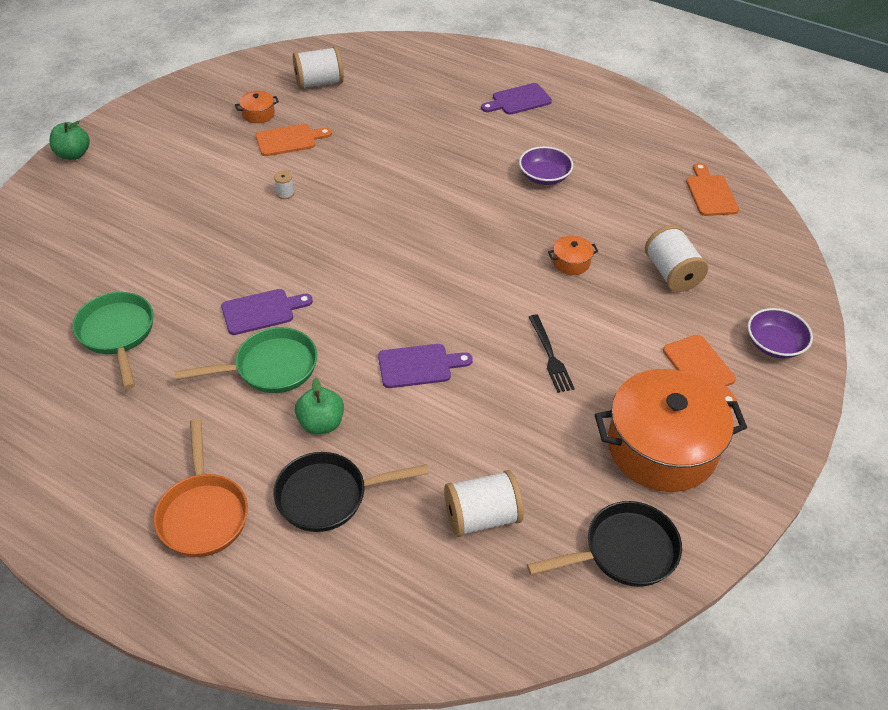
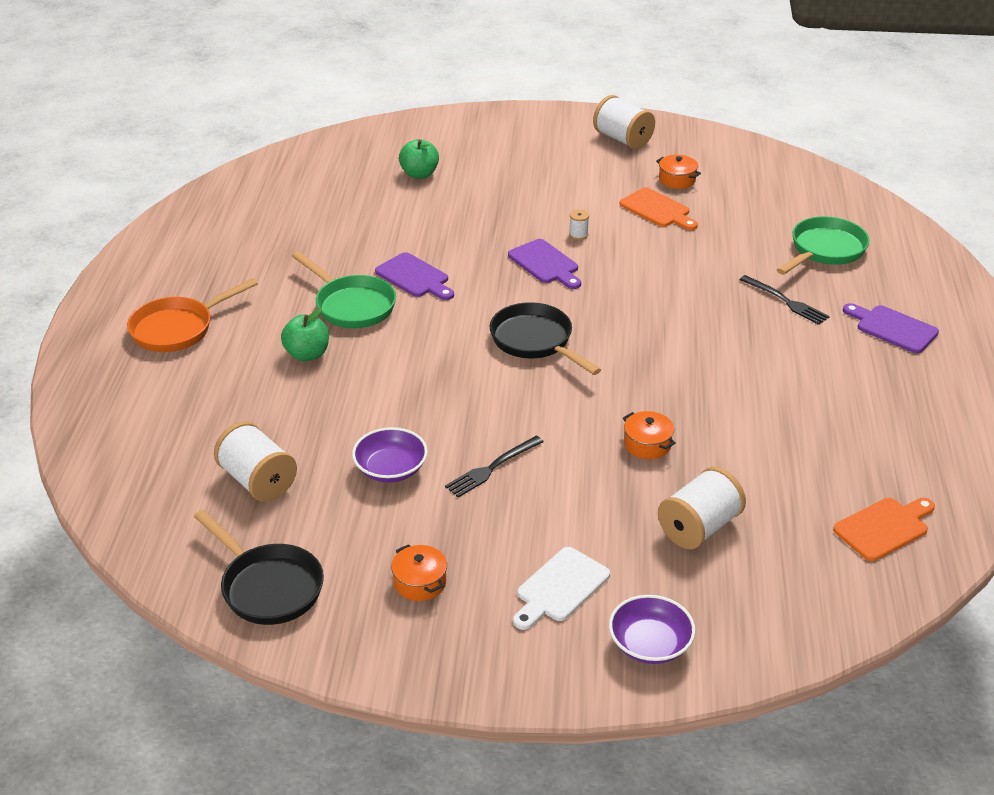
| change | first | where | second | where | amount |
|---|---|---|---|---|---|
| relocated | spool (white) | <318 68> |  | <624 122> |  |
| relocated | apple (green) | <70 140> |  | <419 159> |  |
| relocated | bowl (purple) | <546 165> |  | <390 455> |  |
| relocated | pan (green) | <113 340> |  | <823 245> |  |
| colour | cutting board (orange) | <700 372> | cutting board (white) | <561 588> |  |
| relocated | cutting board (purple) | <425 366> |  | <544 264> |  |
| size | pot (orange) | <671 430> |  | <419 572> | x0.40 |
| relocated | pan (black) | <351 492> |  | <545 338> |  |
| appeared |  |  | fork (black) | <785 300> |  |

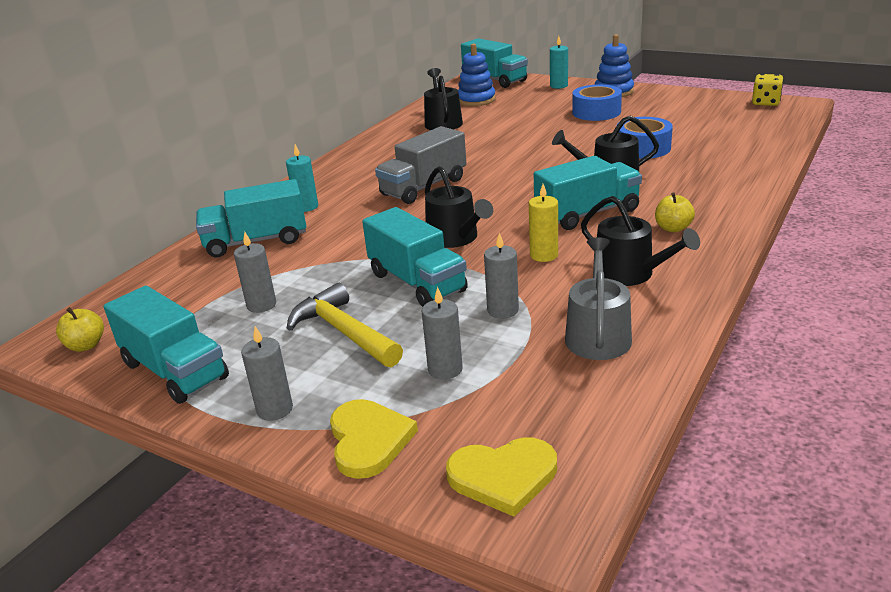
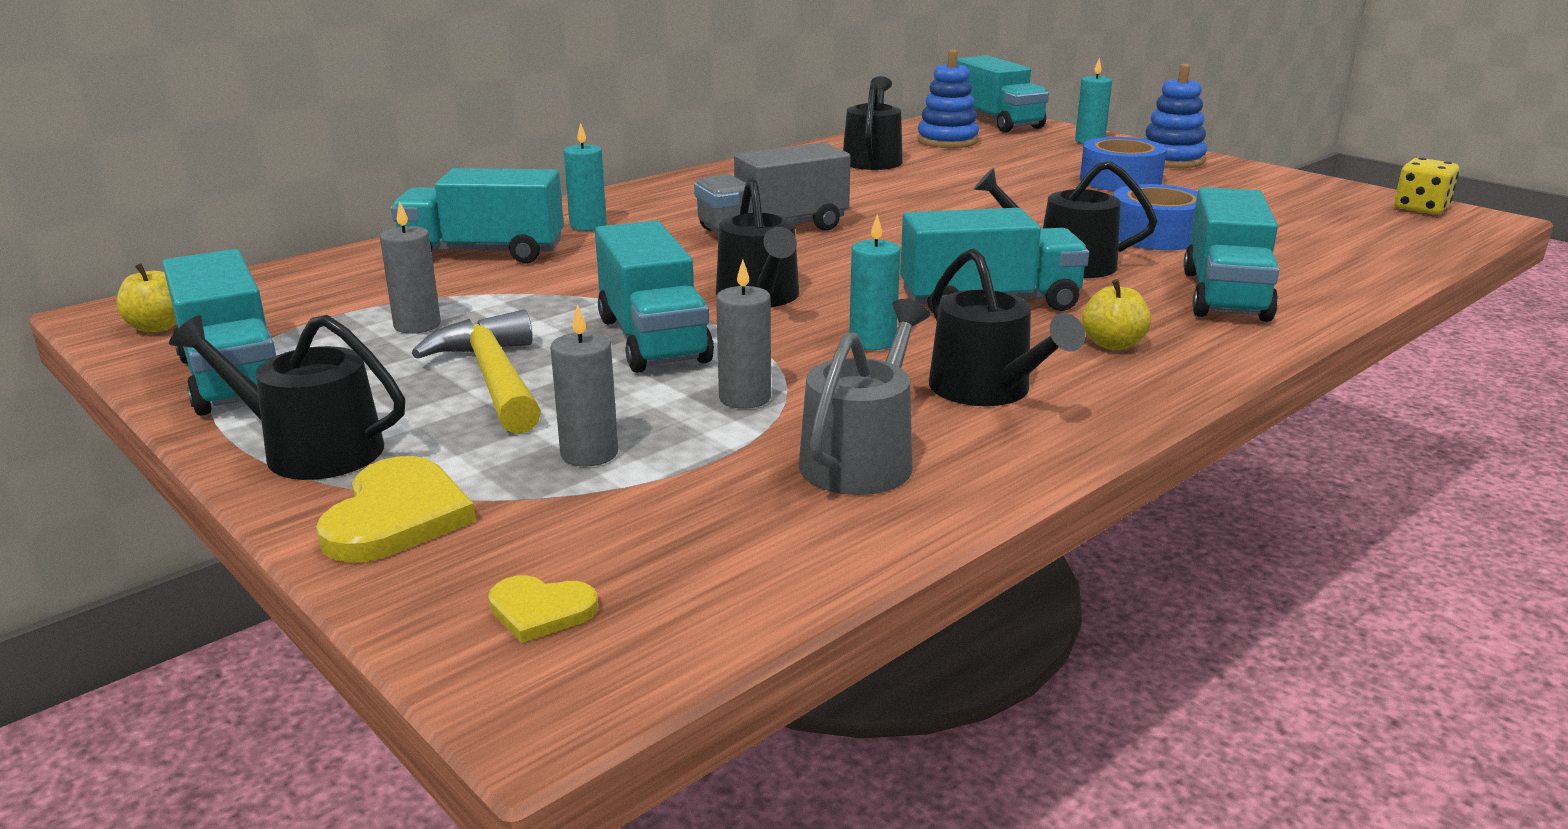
| change | first | where | second | where | amount |
|---|---|---|---|---|---|
| colour | candle (yellow) | <543 223> | candle (turquoise) | <875 282> |  |
| exchanged | candle (grey) | <267 373> | watering can (black) | <287 397> |  |
| size | heart (yellow) | <501 477> |  | <543 609> | x0.58 |
| appeared |  |  | truck (turquoise) | <1231 254> |  |

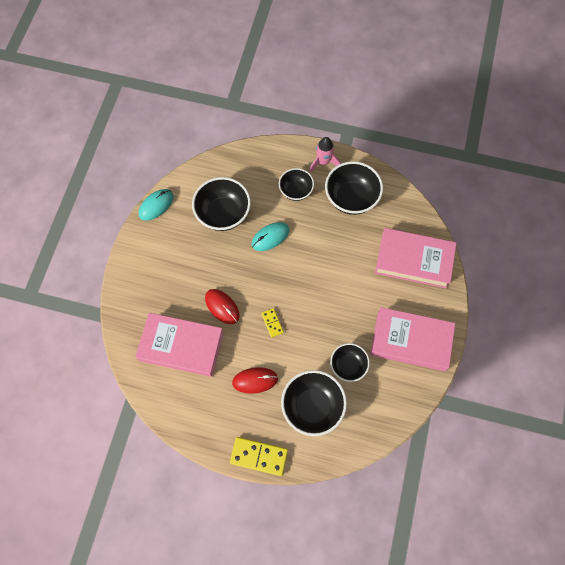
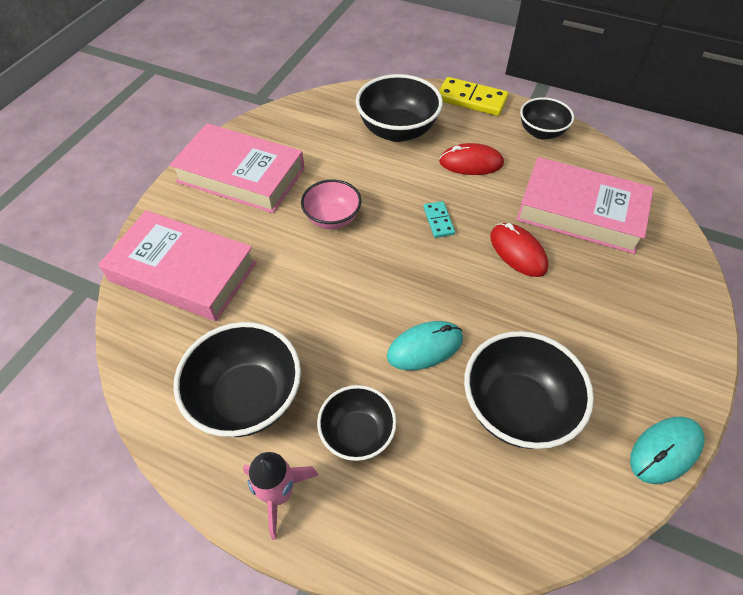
| change | first | where | second | where | amount |
|---|---|---|---|---|---|
| colour | domino (yellow) | <272 323> | domino (turquoise) | <439 219> |  |
| relocated | bowl (black) | <350 362> |  | <547 118> |  |
| appeared |  |  | bowl (pink) | <331 204> |  |

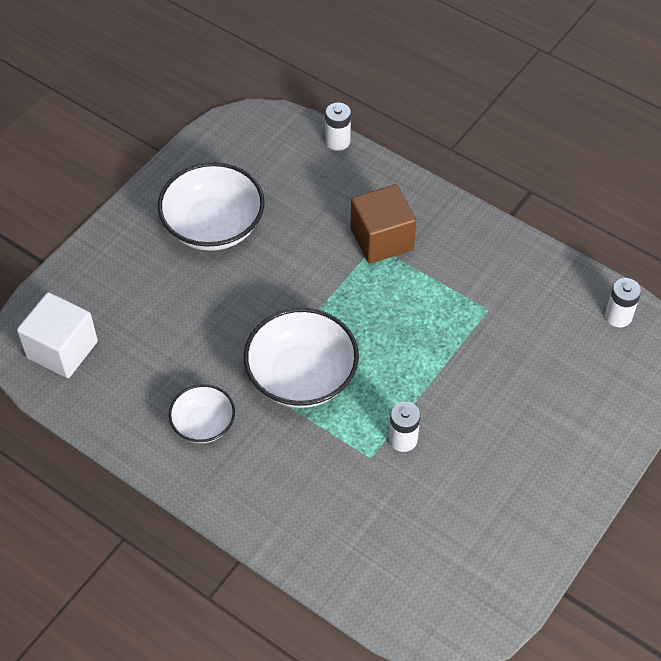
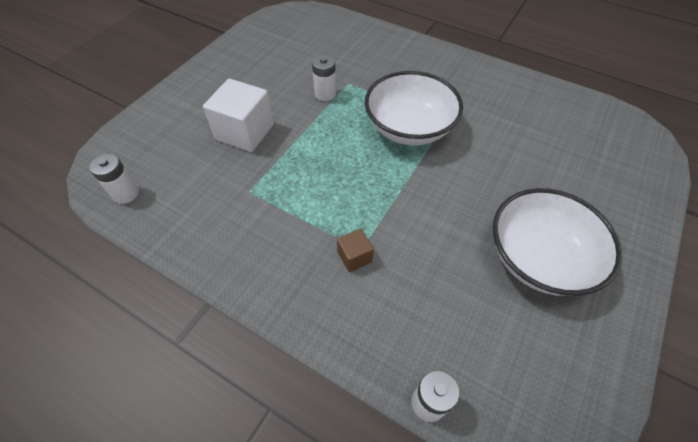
| change | first | where | second | where | amount |
|---|---|---|---|---|---|
| size | cube (brown) | <383 224> |  | <355 250> | x0.50 |
| relocated | cube (white) | <57 335> |  | <238 115> |  |
| missing | bowl (white) | <202 413> |  |  |  |

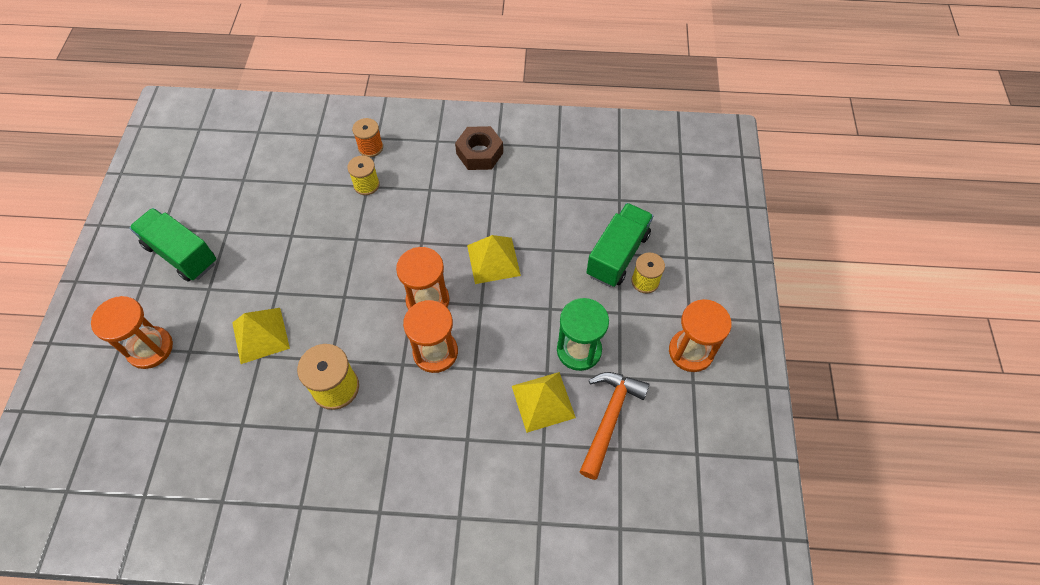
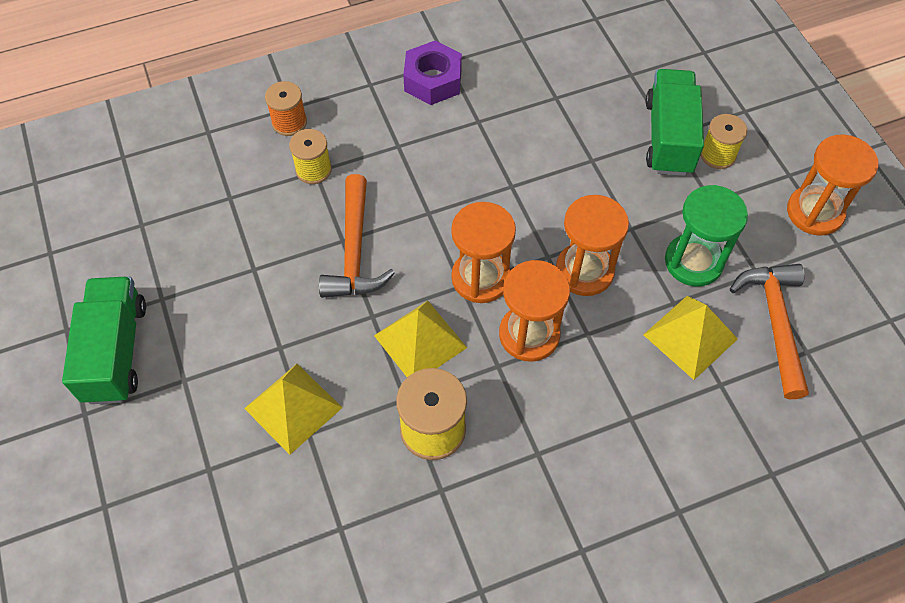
| change | first | where | second | where | amount |
|---|---|---|---|---|---|
| colour | nut (brown) | <479 148> | nut (purple) | <432 73> |  |
| spun | truck (green) | <172 245> |  | <104 340> | 75 degrees clockwise |
| relocated | pyramid (yellow) | <494 259> |  | <420 339> |  |
| relocated | hourglass (orange) | <132 332> |  | <592 245> |  |
| appeared |  |  | hammer (orange) | <357 236> |  |

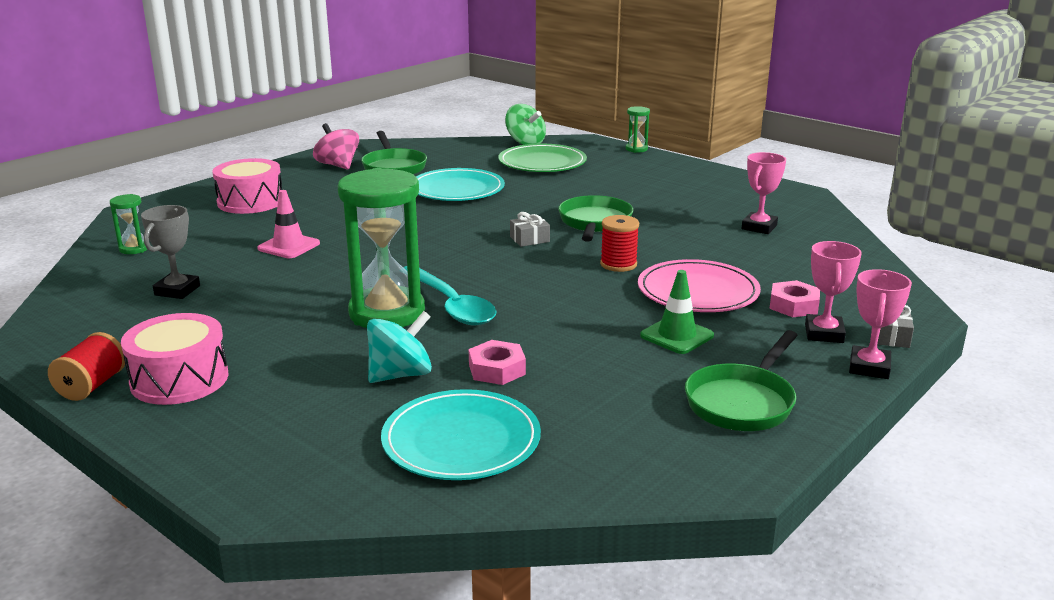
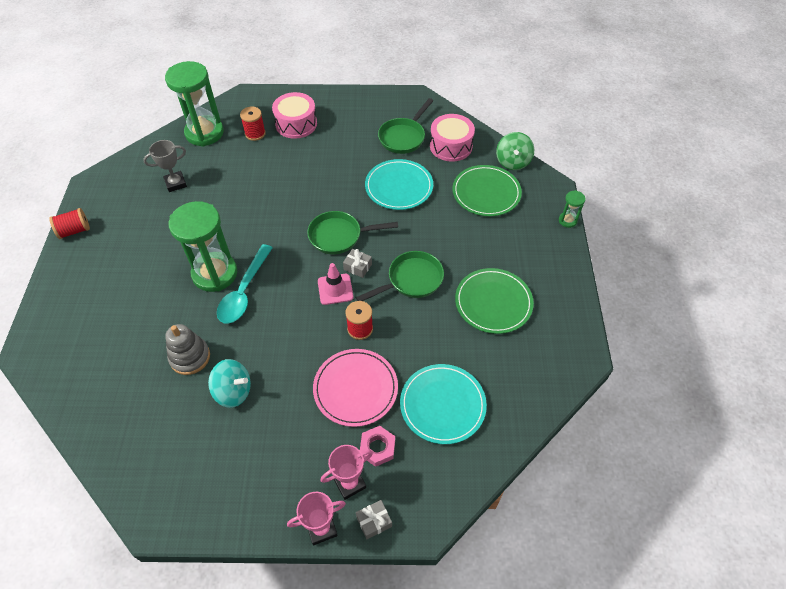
| change | first | where | second | where | amount |
|---|---|---|---|---|---|
| missing | spinning top (pink) | <336 146> |  |  |  |
| missing | trophy (pink) | <763 193> |  |  |  |
| relocated | traffic cone (pink) | <288 224> |  | <335 284> |  |
| size | hourglass (green) | <129 224> |  | <194 104> | x2.29 |
| missing | traffic cone (green) | <677 312> |  |  |  |
| relocated | spinning top (turquoise) | <399 347> |  | <229 383> |  |
| relocated | drum (pink) | <174 359> |  | <452 138> |  |
| relocated | pan (green) | <741 380> |  | <352 232> |  |
| exchanged | nut (pink) | <497 362> | stacking toy (grey) | <187 349> |  |
| relocated | plate (turquoise) | <461 434> |  | <443 404> |  |
| appeared |  |  | spool (red) | <253 124> |  |
| appeared |  |  | plate (green) | <494 301> |  |

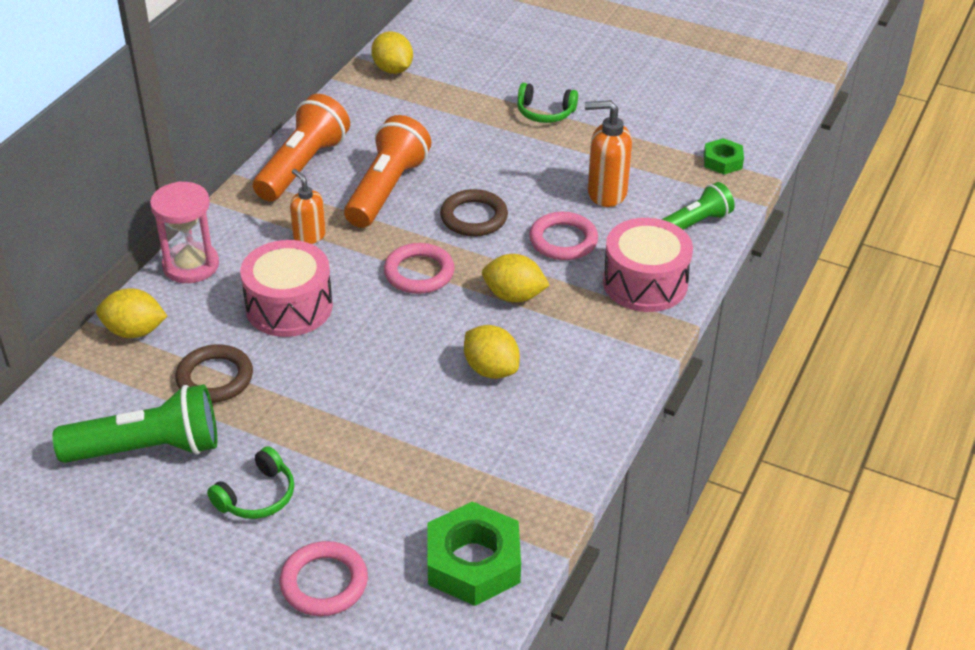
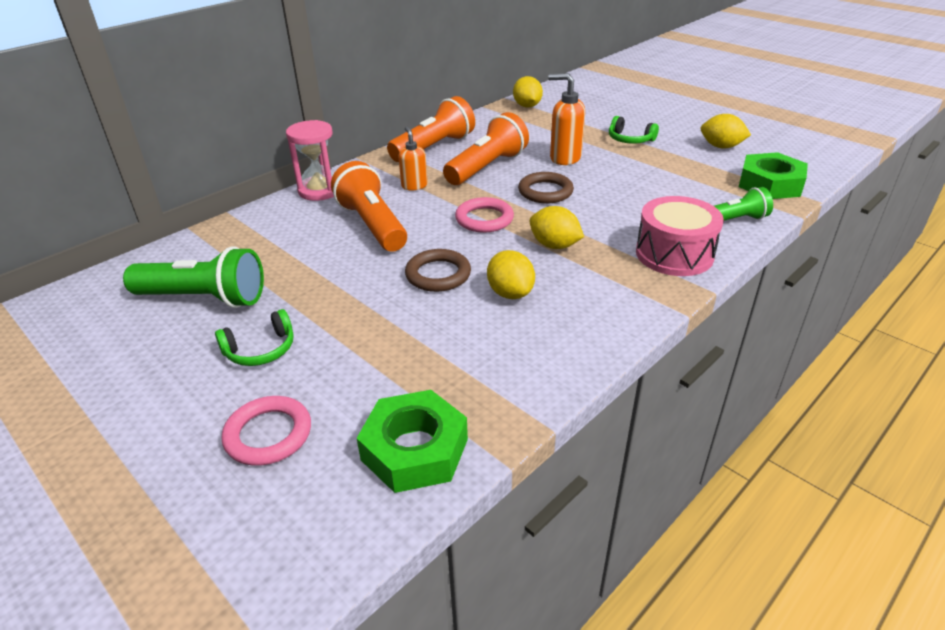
| change | first | where | second | where | amount |
|---|---|---|---|---|---|
| relocated | soap dispenser (orange) | <608 153> |  | <566 119> |  |
| size | nut (green) | <724 156> |  | <773 175> | x1.80 |
| missing | ring (pink) | <563 236> |  |  |  |
| exchanged | drum (pink) | <286 288> | flashlight (orange) | <369 206> |  |
| relocated | lemon (yellow) | <131 313> |  | <726 131> |  |
| relocated | ring (brown) | <214 373> |  | <438 270> |  |

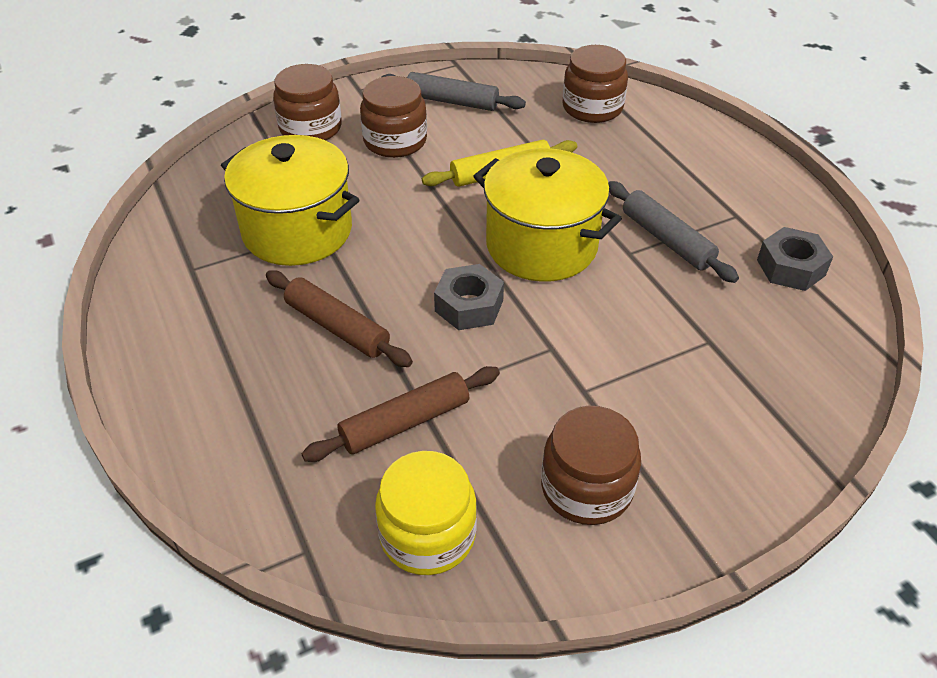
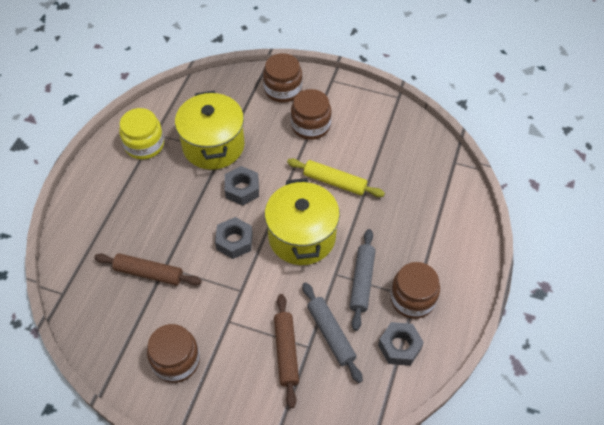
| change | first | where | second | where | amount |
|---|---|---|---|---|---|
| relocated | jar (brown) | <595 84> |  | <415 290> |  |
| relocated | rolling pin (grey) | <453 91> |  | <332 332> |  |
| relocated | rolling pin (brown) | <339 318> |  | <286 351> |  |
| relocated | jar (yellow) | <426 513> |  | <141 133> |  |
| appeared |  |  | nut (grey) | <242 186> |  |

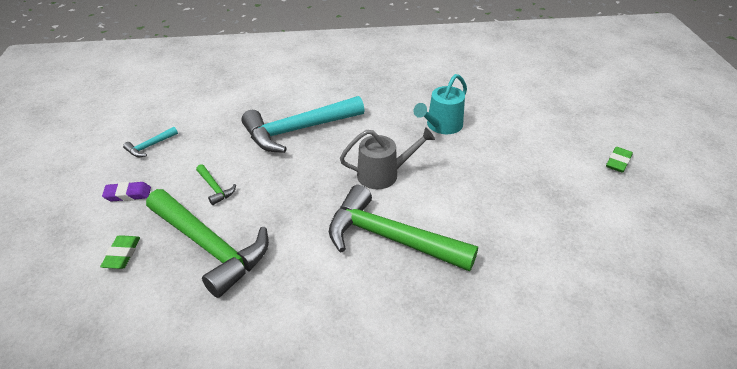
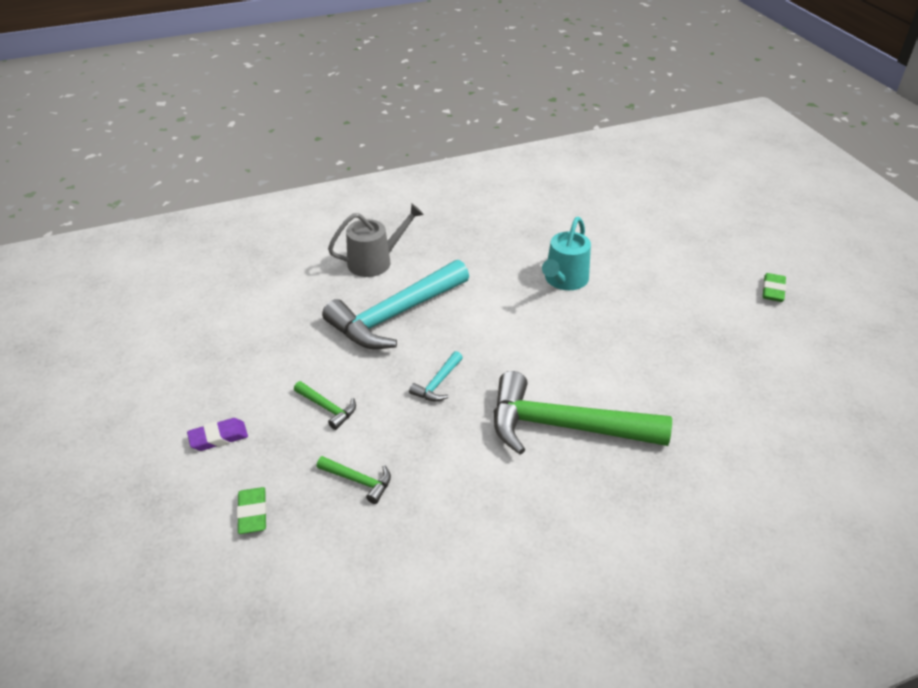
| change | first | where | second | where | amount |
|---|---|---|---|---|---|
| relocated | hammer (turquoise) | <150 142> |  | <436 376> |  |
| relocated | watering can (grey) | <387 158> |  | <376 240> |  |
| size | hammer (green) | <207 243> |  | <354 480> | x0.42 |

